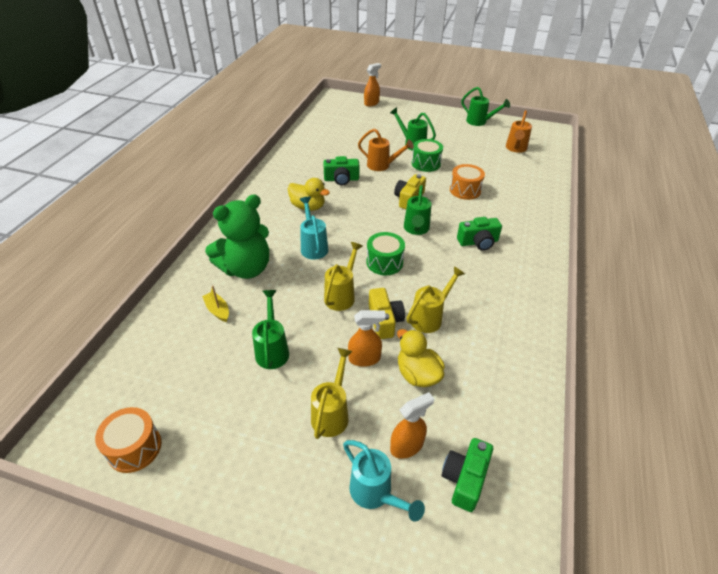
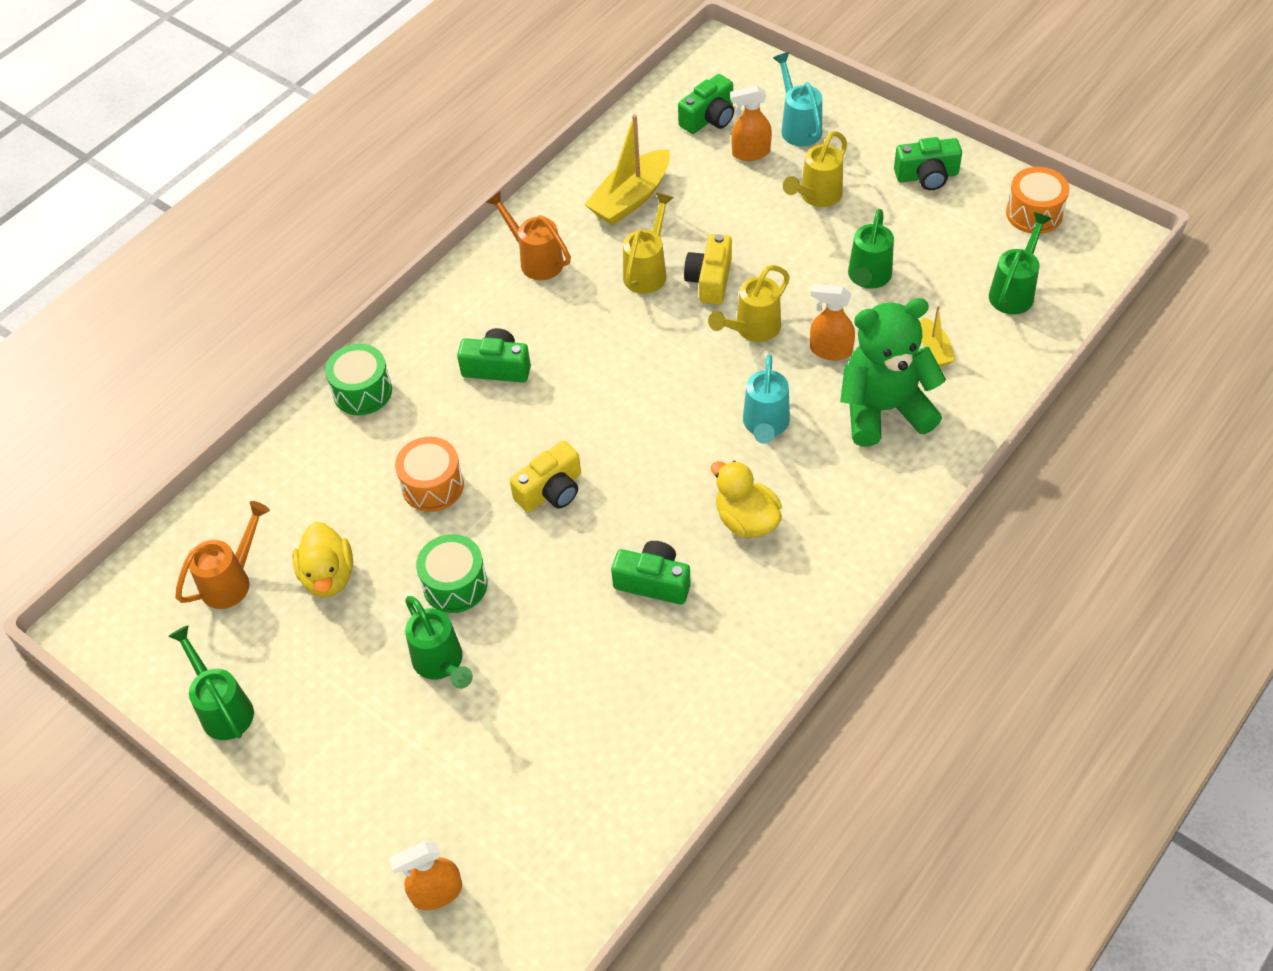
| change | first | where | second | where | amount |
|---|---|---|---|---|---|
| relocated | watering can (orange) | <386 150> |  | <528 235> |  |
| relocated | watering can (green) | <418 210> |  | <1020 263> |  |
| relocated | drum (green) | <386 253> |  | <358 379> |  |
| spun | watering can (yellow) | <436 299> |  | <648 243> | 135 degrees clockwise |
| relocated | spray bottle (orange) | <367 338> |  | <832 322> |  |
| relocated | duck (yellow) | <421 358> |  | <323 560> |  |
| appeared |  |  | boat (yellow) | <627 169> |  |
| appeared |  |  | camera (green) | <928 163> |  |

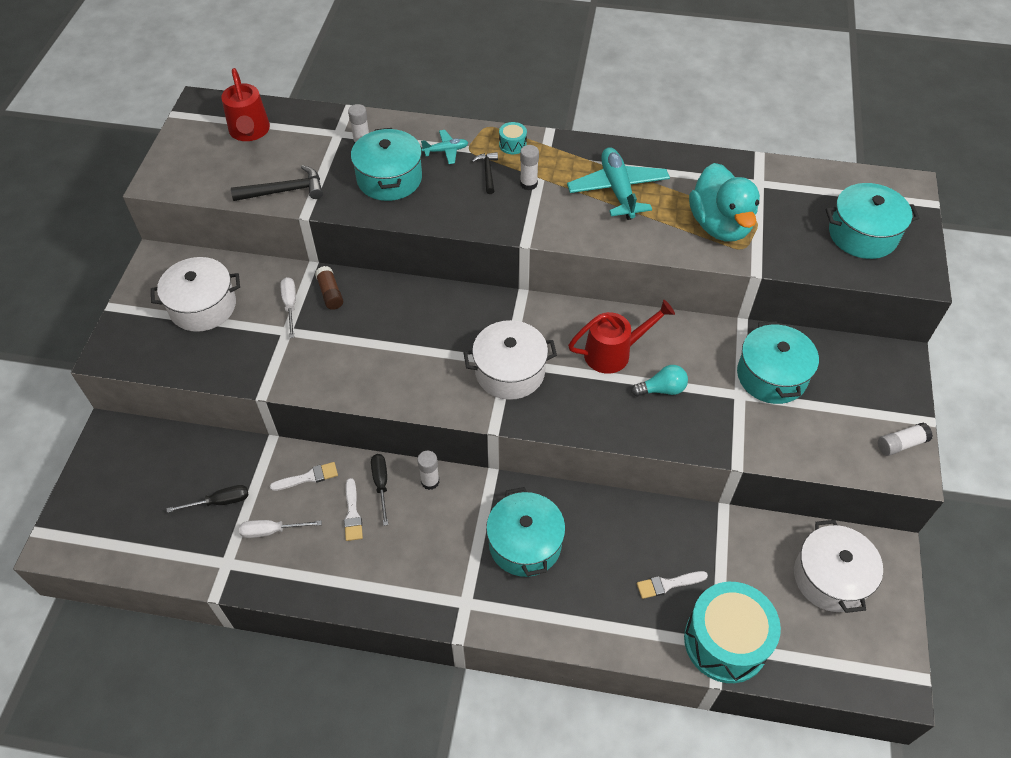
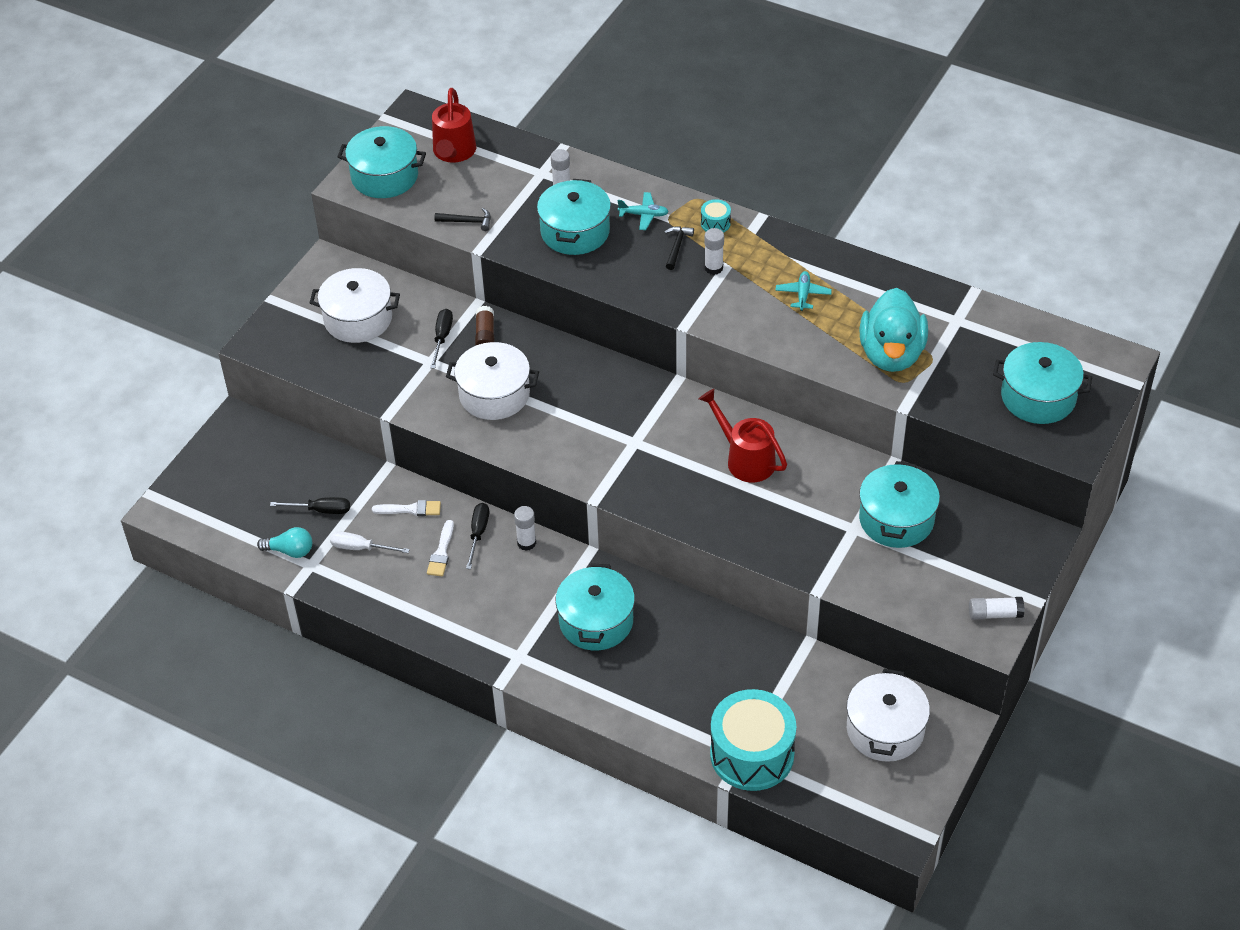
| change | first | where | second | where | amount |
|---|---|---|---|---|---|
| size | plane (turquoise) | <618 183> |  | <803 291> | x0.51 |
| size | hammer (black) | <277 183> |  | <462 219> | x0.62 |
| colour | screwdriver (white) | <288 307> | screwdriver (black) | <441 339> |  |
| spun | watering can (red) | <621 337> |  | <743 435> | 135 degrees counterclockwise |
| relocated | pot (white) | <510 360> |  | <492 381> |  |
| relocated | light bulb (turquoise) | <659 380> |  | <284 542> |  |
| missing | brush (white) | <672 585> |  |  |  |
| appeared |  |  | pot (turquoise) | <381 162> |  |

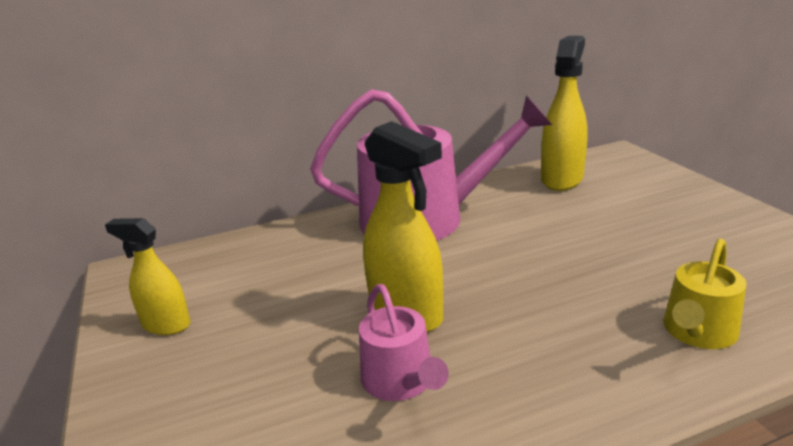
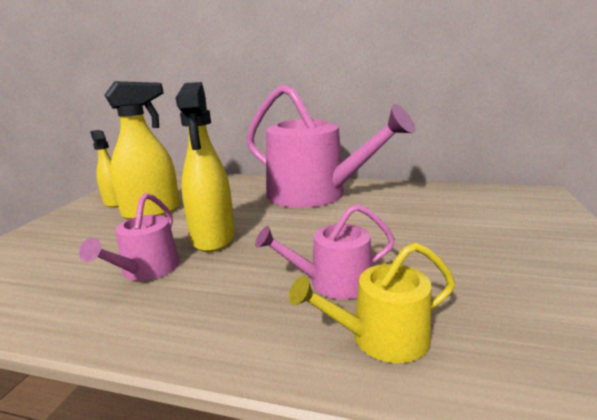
| change | first | where | second | where | amount |
|---|---|---|---|---|---|
| relocated | spray bottle (yellow) | <564 113> |  | <142 150> |  |
| appeared |  |  | watering can (pink) | <325 251> |  |

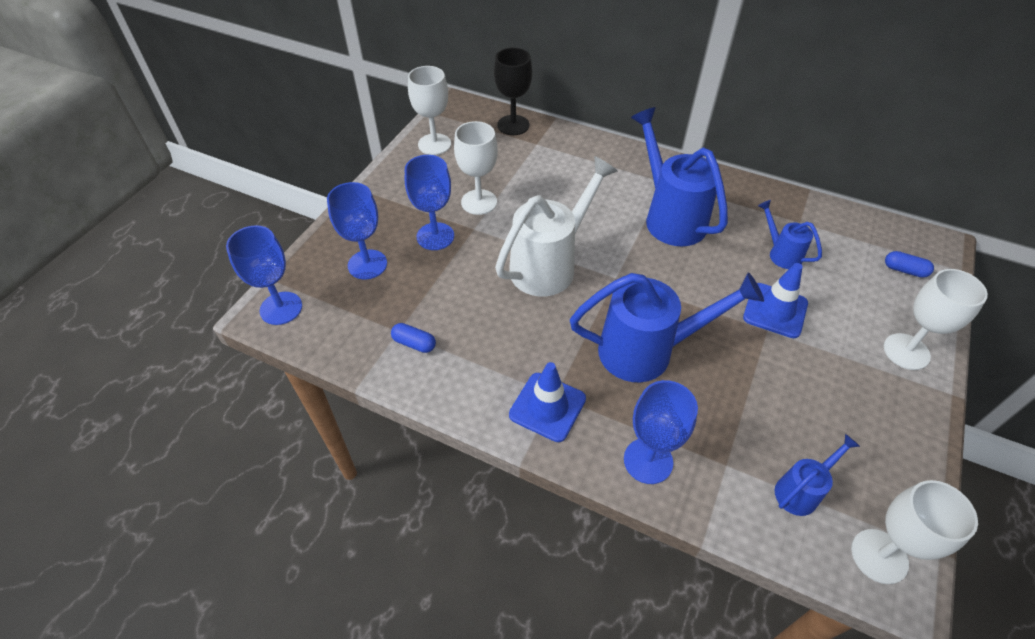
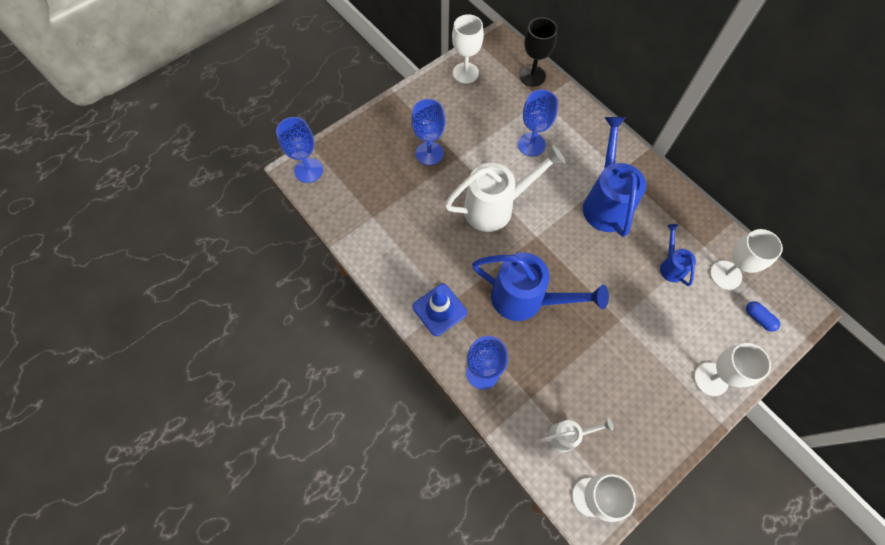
| change | first | where | second | where | amount |
|---|---|---|---|---|---|
| relocated | goblet (white) | <476 168> |  | <746 259> |  |
| relocated | goblet (blue) | <357 230> |  | <538 123> |  |
| missing | traffic cone (blue) | <775 300> |  |  |  |
| missing | capsule (blue) | <413 338> |  |  |  |
| colour | watering can (blue) | <818 475> | watering can (white) | <577 435> |  |

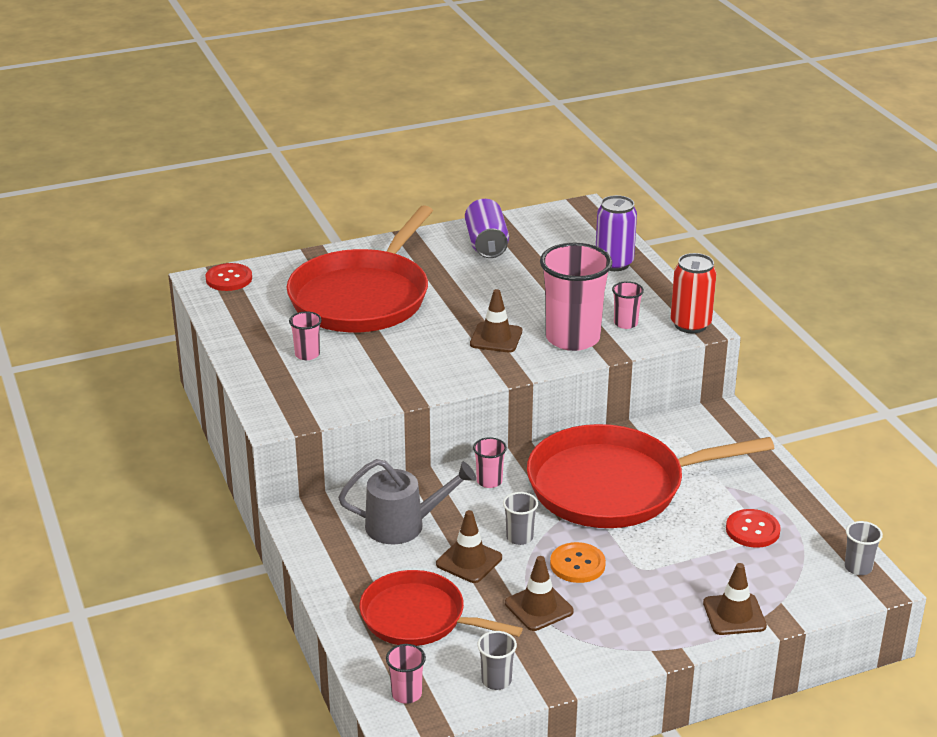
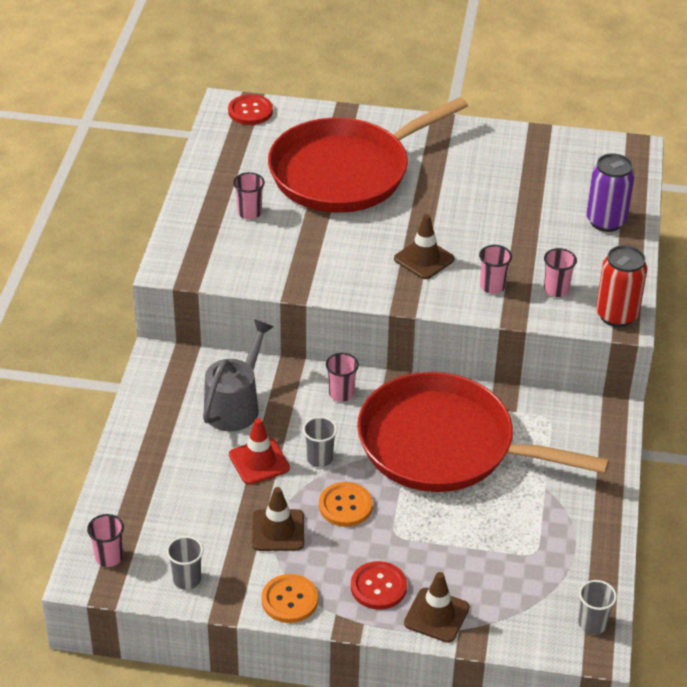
| change | first | where | second | where | amount |
|---|---|---|---|---|---|
| missing | can (purple) | <487 228> |  |  |  |
| size | cup (pink) | <576 297> |  | <495 269> | x0.45 |
| spun | watering can (grey) | <407 501> |  | <238 375> | 90 degrees counterclockwise |
| relocated | button (red) | <753 528> |  | <379 585> |  |
| colour | traffic cone (brown) | <469 546> | traffic cone (red) | <259 451> |  |
| missing | pan (red) | <441 608> |  |  |  |
| appeared |  |  | button (orange) | <289 598> |  |

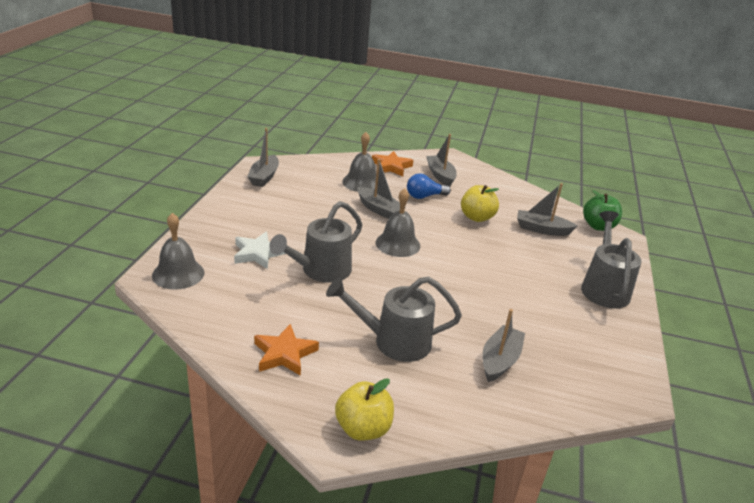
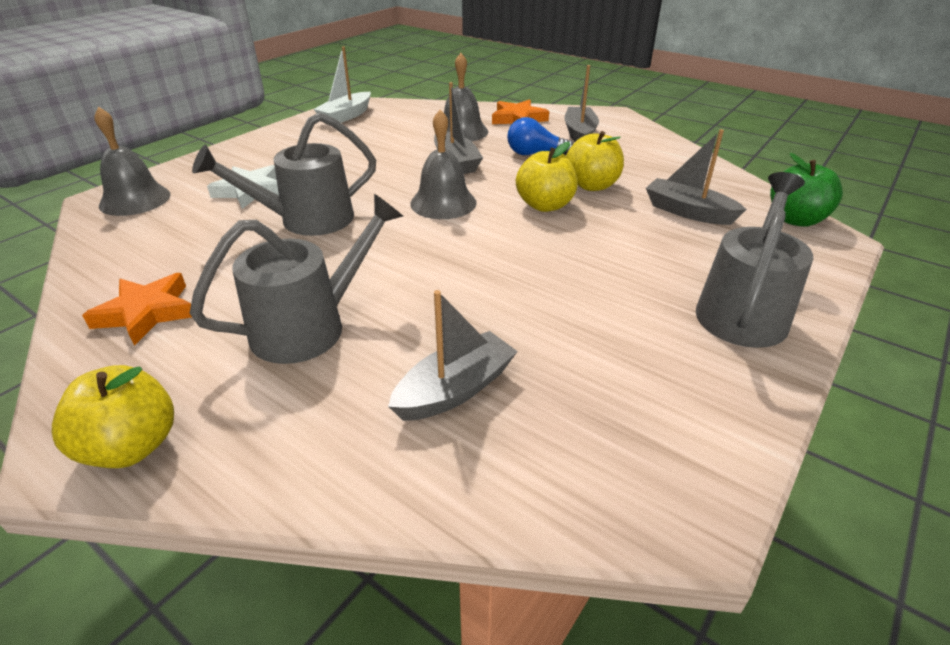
| change | first | where | second | where | amount |
|---|---|---|---|---|---|
| colour | boat (grey) | <263 157> | boat (white) | <342 84> |  |
| spun | watering can (grey) | <394 319> |  | <296 279> | 120 degrees clockwise |
| appeared |  |  | apple (yellow) | <547 177> |  |

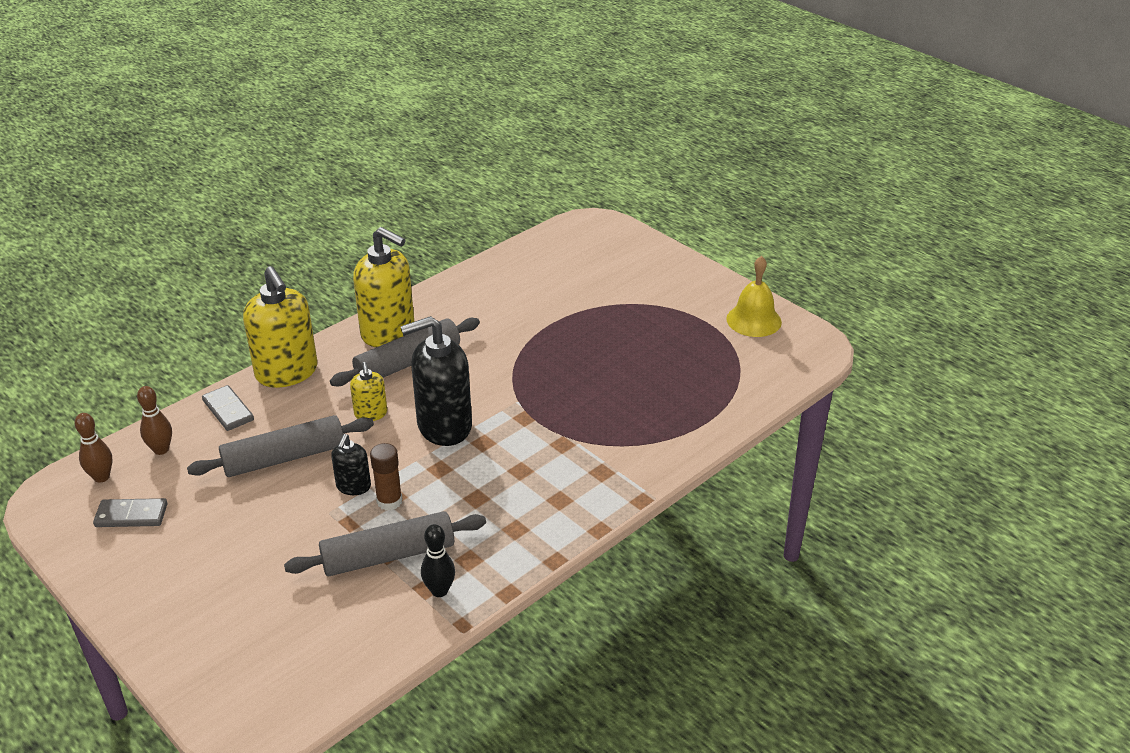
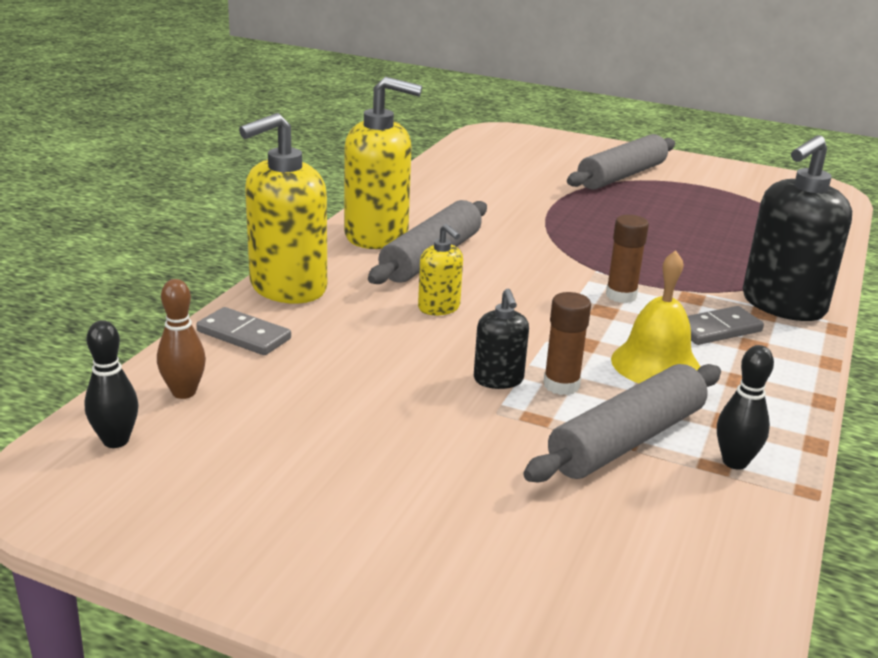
| change | first | where | second | where | amount |
|---|---|---|---|---|---|
| relocated | bell (yellow) | <754 296> |  | <655 316> |  |
| spun | soap dispenser (yellow) | <280 327> |  | <283 208> | 105 degrees clockwise |
| relocated | soap dispenser (black) | <436 381> |  | <797 228> |  |
| colour | bowling pin (brown) | <94 448> | bowling pin (black) | <111 384> |  |
| relocated | rolling pin (grey) | <280 446> |  | <621 162> |  |
| relocated | domino (grey) | <130 512> |  | <726 325> |  |
| appeared |  |  | glue stick (brown) | <627 259> |  |

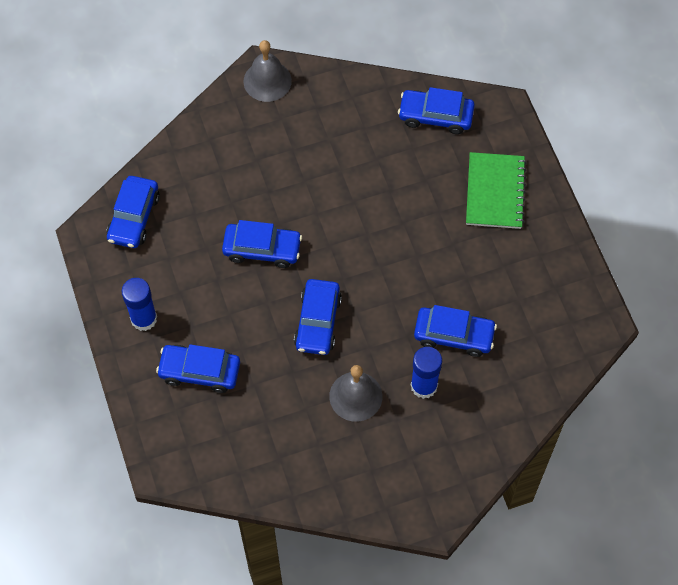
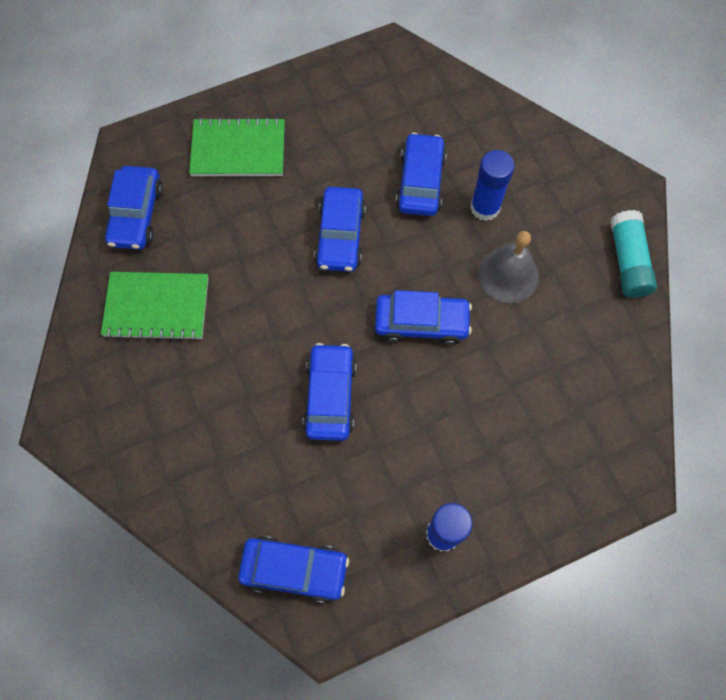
| change | first | where | second | where | amount |
|---|---|---|---|---|---|
| missing | bell (grey) | <268 71> |  |  |  |
| relocated | car (blue) | <198 368> |  | <340 229> |  |
| appeared |  |  | glue stick (turquoise) | <633 254> |  |
| appeared |  |  | notebook (green) | <154 306> |  |

